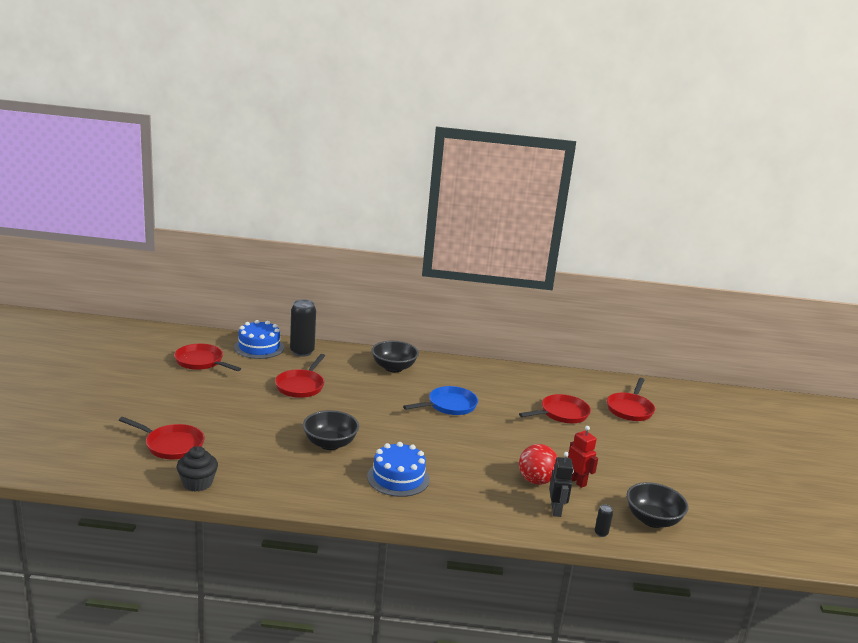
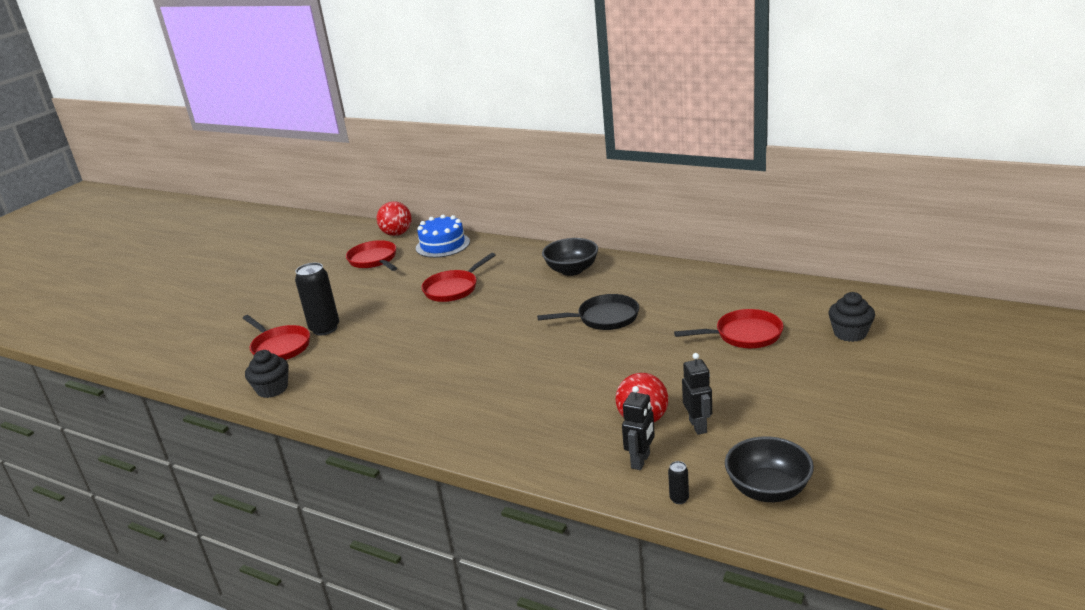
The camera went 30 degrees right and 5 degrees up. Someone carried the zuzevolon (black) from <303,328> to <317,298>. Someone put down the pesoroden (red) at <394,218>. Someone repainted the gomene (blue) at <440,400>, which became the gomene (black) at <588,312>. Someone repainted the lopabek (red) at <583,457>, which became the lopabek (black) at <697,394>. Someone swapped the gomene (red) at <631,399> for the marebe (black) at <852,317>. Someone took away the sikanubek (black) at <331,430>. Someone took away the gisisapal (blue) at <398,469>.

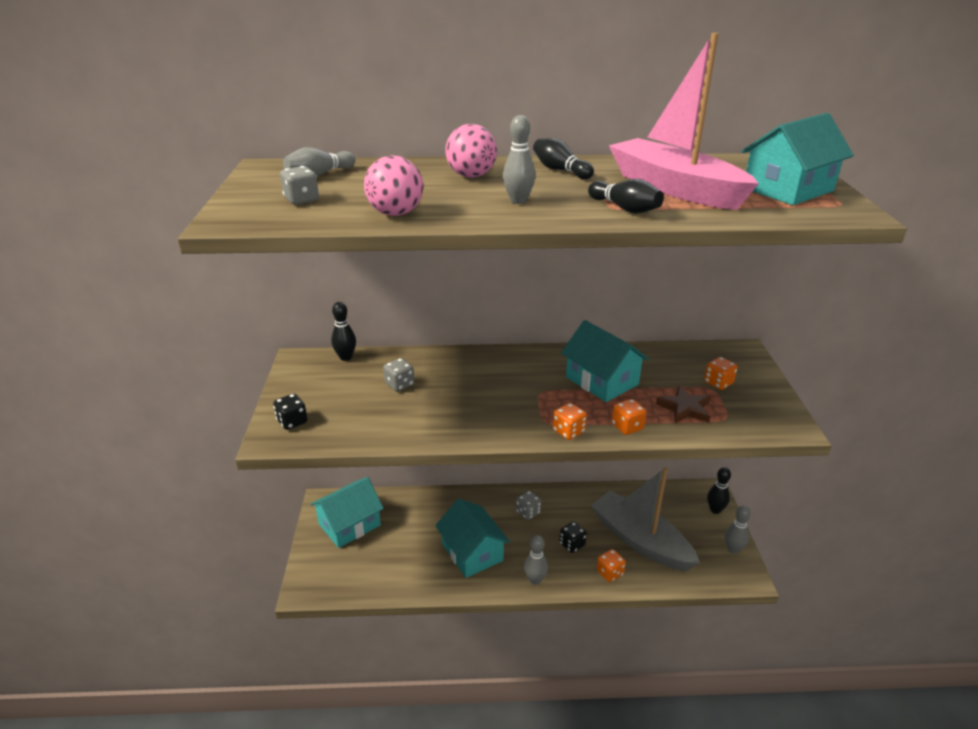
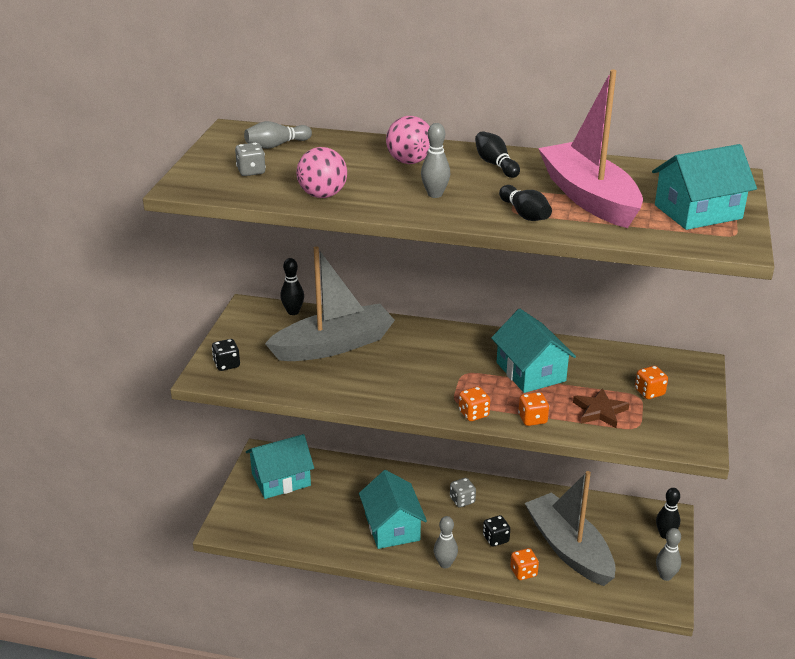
The camera went 15 degrees right and 0 degrees up. Someone swapped the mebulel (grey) at <398,374> for the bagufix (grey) at <330,303>.

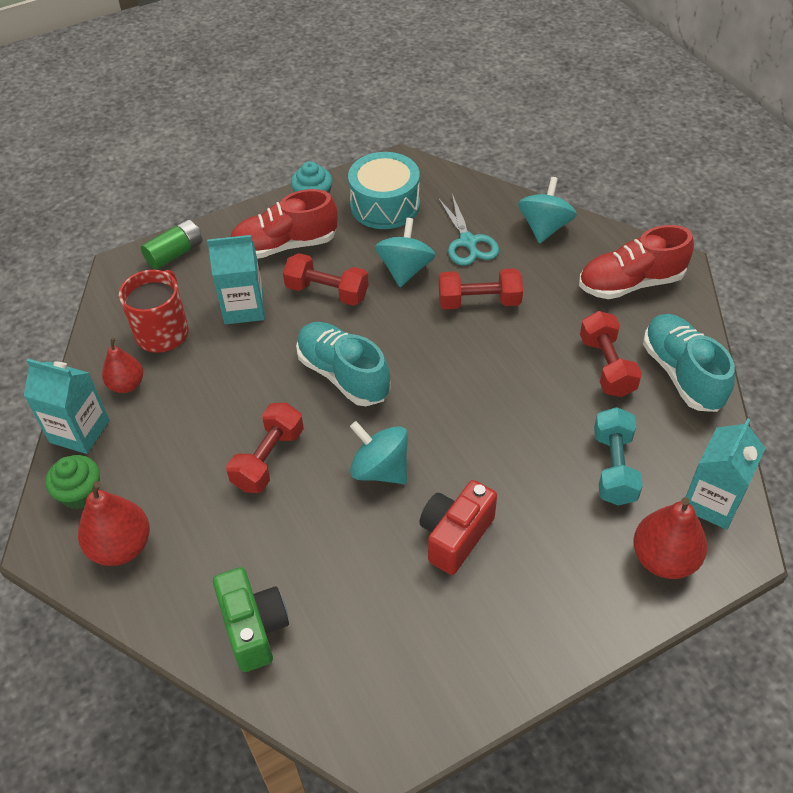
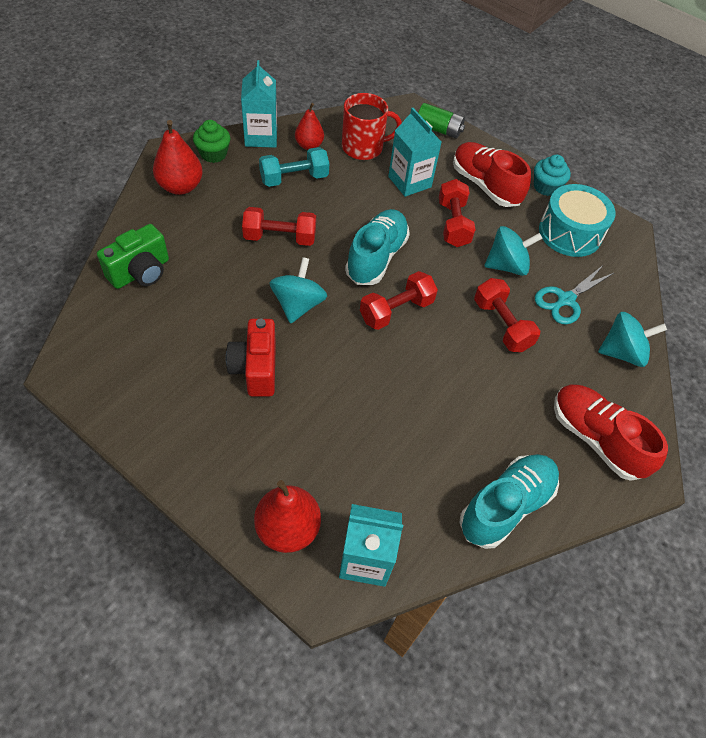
The camera went 60 degrees right and 5 degrees up. Someone rotated the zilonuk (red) at <458,527> by 105 degrees counterclockwise. Someone carried the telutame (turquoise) from <618,456> to <294,167>. Someone carried the telutame (red) from <611,354> to <399,300>.

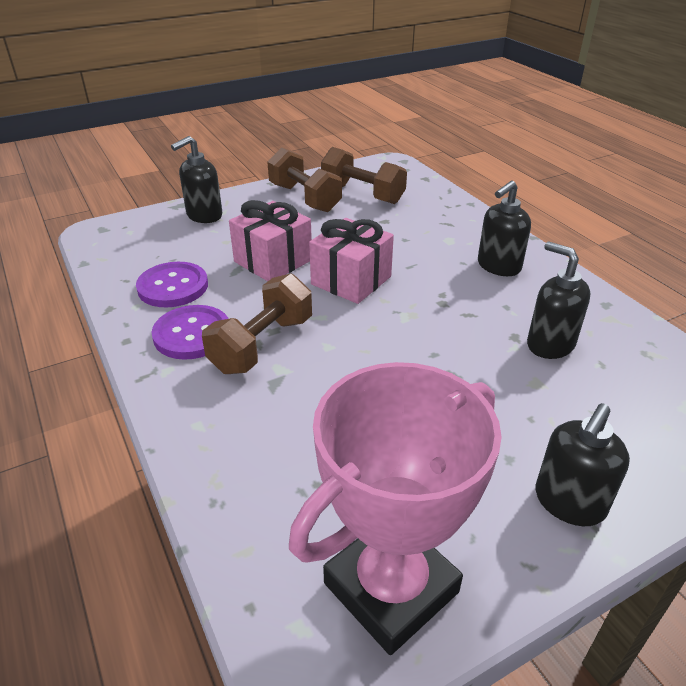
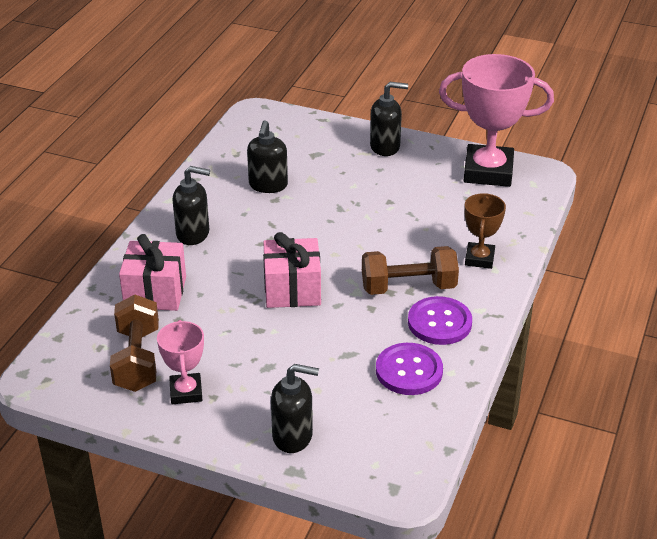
The camera went 130 degrees left and 0 degrees up. Someone carried the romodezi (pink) from <270,240> to <152,272>. Someone swapped the telutame (brown) at <304,179> for the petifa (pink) at <180,362>. Someone put down the petifa (brown) at <485,231>.

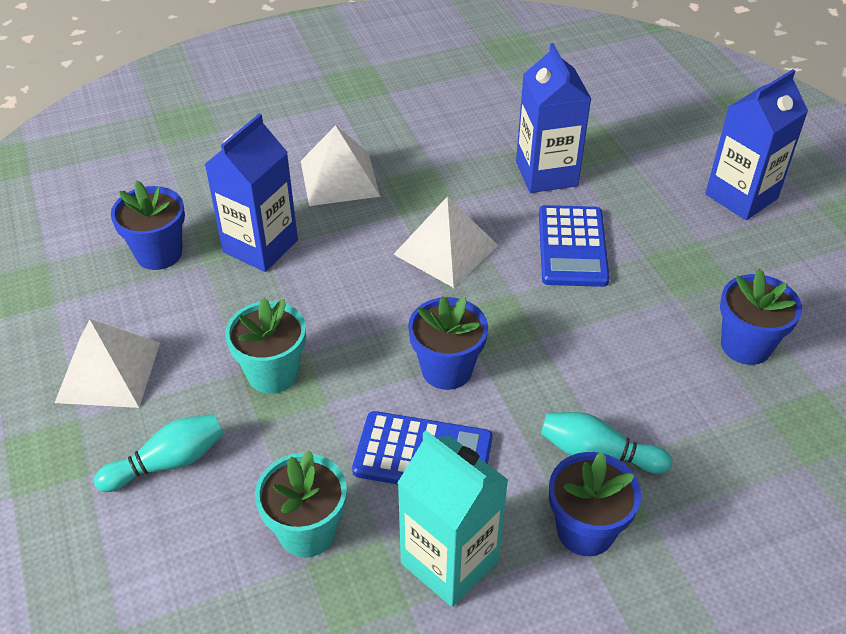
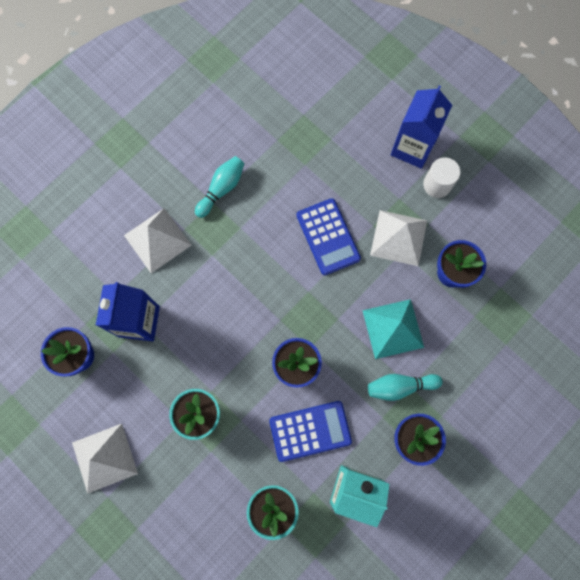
The camera went 25 degrees left and 30 degrees up. Someone carried the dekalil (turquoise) from <159,453> to <220,187>. Someone put down the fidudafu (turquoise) at <393,329>. Someone carried the fidudafu (white) from <446,242> to <398,238>. Someone put down the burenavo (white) at <441,177>. Someone took away the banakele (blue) at <553,118>.

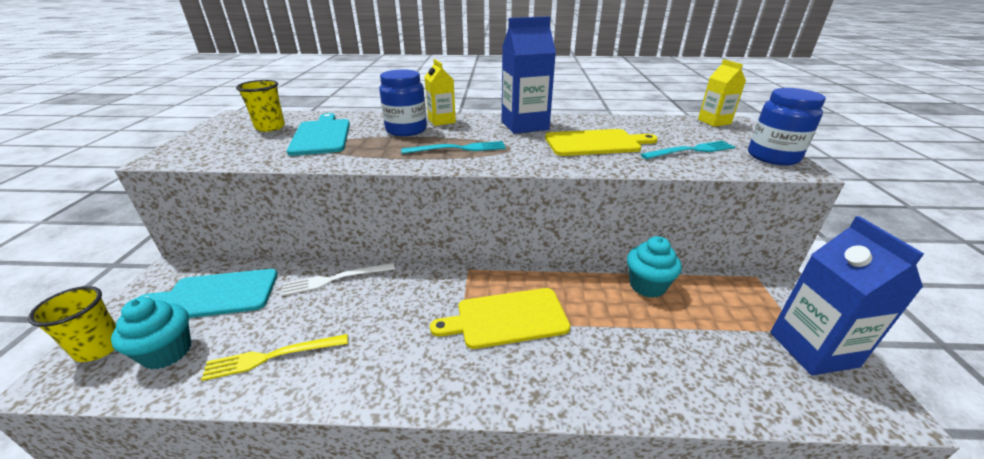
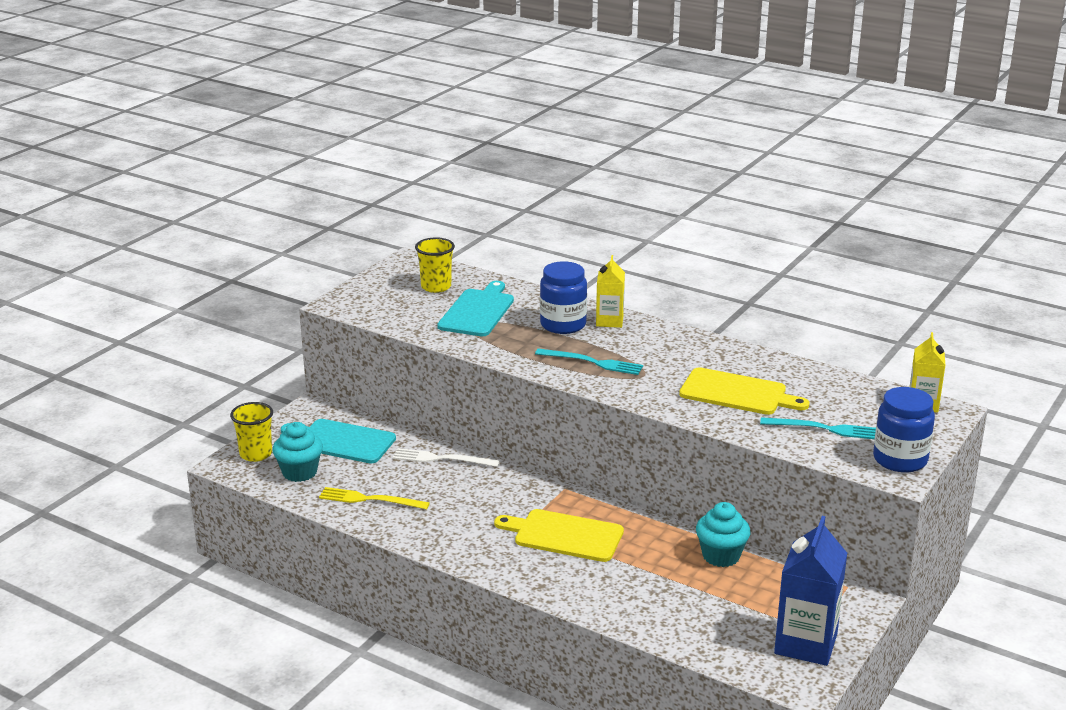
The camera went 30 degrees right and 5 degrees down. Someone took away the banakele (blue) at <529,75>.

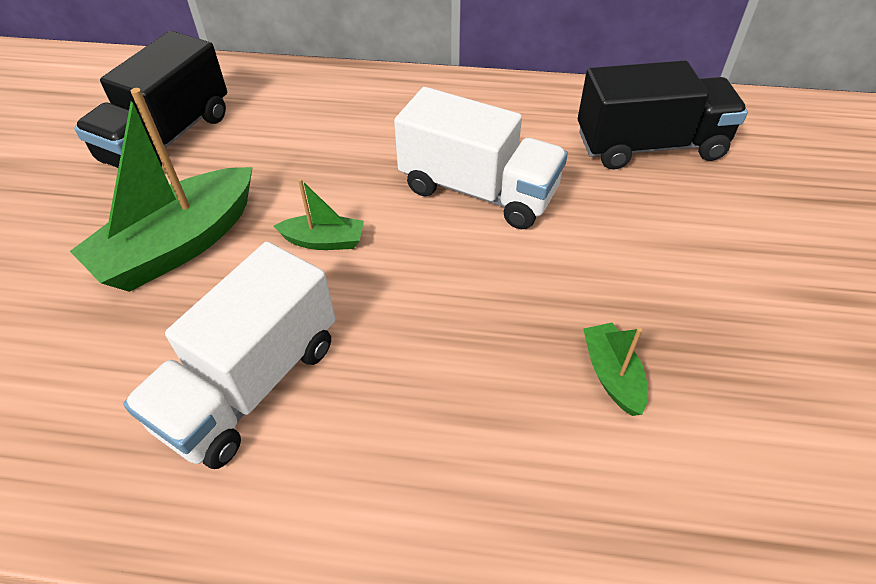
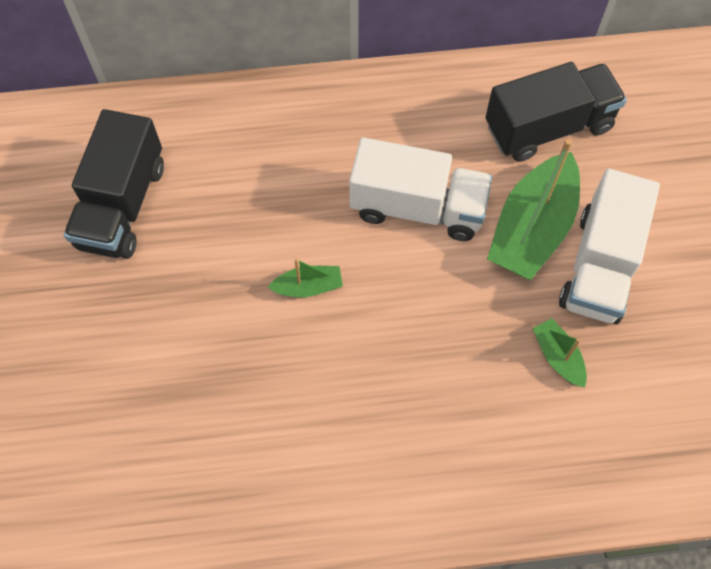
The camera went 15 degrees left and 15 degrees up. Someone carried the bagufix (green) from <161,190> to <533,209>. Someone carried the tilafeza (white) from <229,355> to <609,246>.

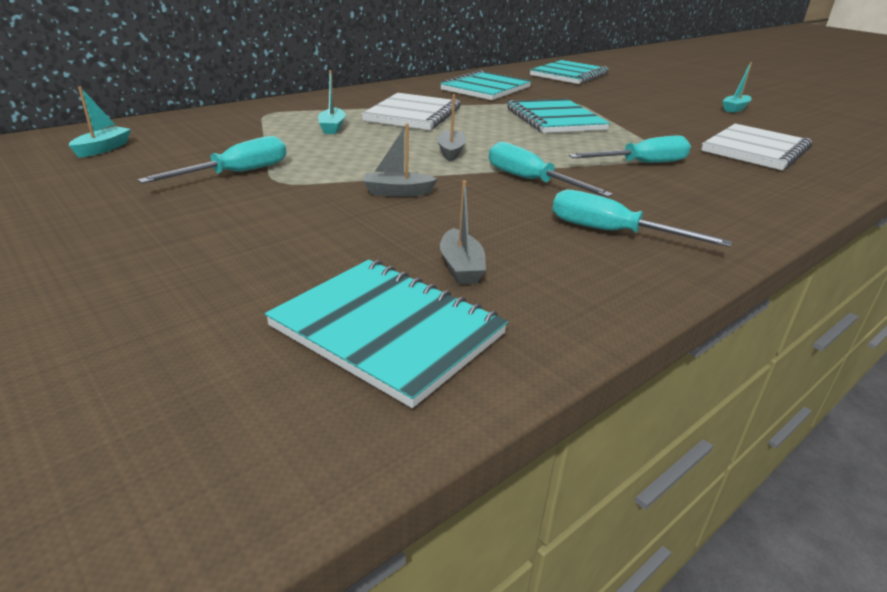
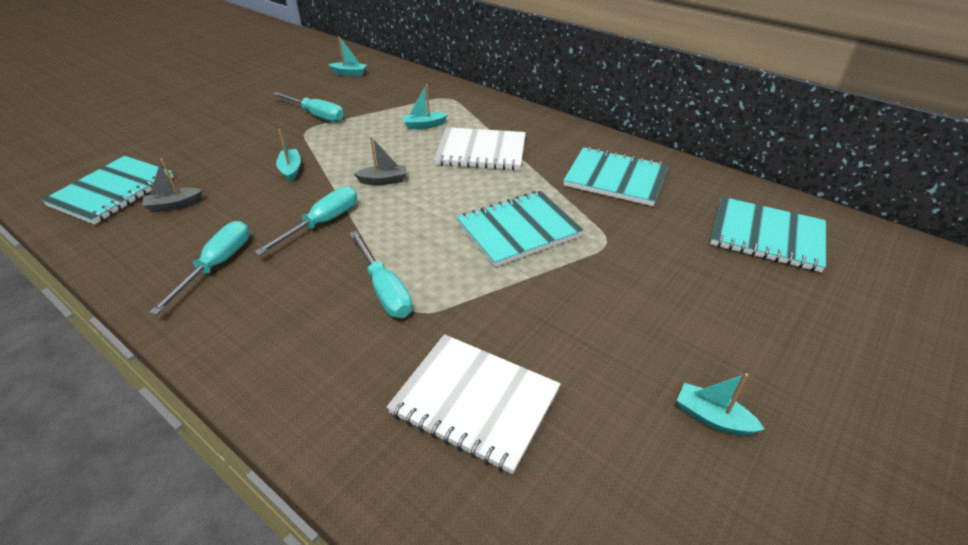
The camera went 80 degrees right and 10 degrees up. Someone repainted the bagufix (grey) at <401,160>, which became the bagufix (turquoise) at <288,155>.

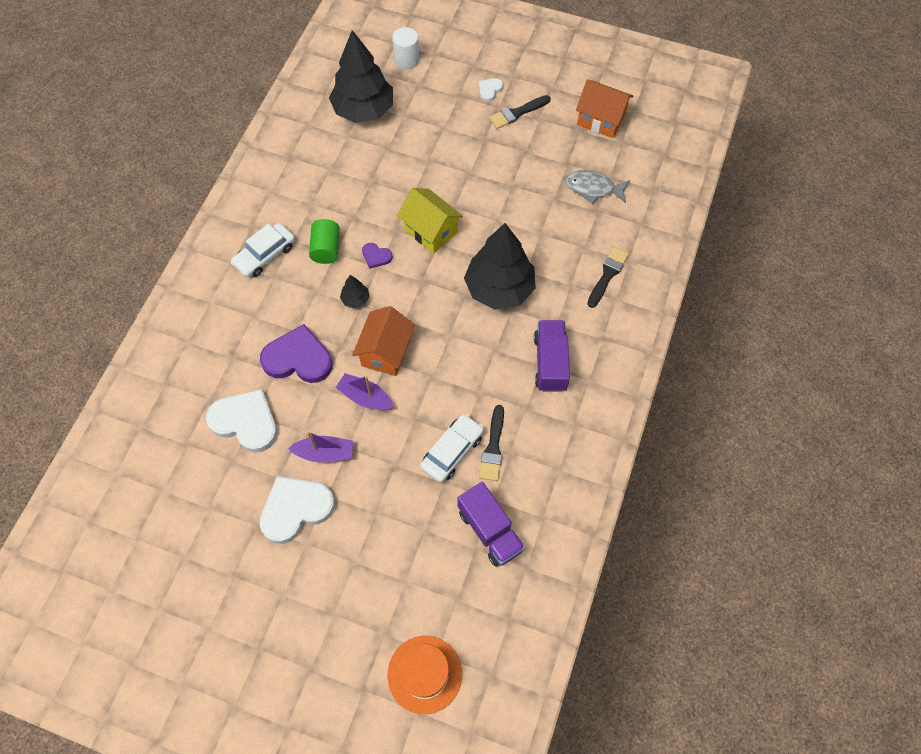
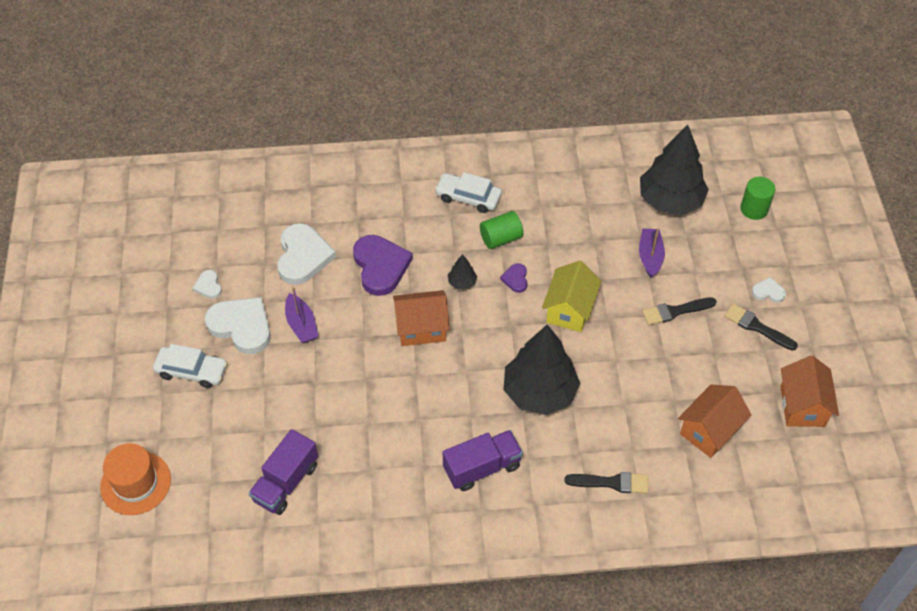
The camera went 65 degrees right and 10 degrees down. Someone carried the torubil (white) from <452,448> to <190,366>. Someone put down the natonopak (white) at <207,284>. Someone carried the bagufix (purple) from <365,391> to <652,253>. Someone carried the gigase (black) from <491,443> to <679,311>. Someone swapped the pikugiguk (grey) at <597,187> for the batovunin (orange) at <714,421>. Someone repainted the burenavo (white) at <406,48>, which became the burenavo (green) at <757,198>.

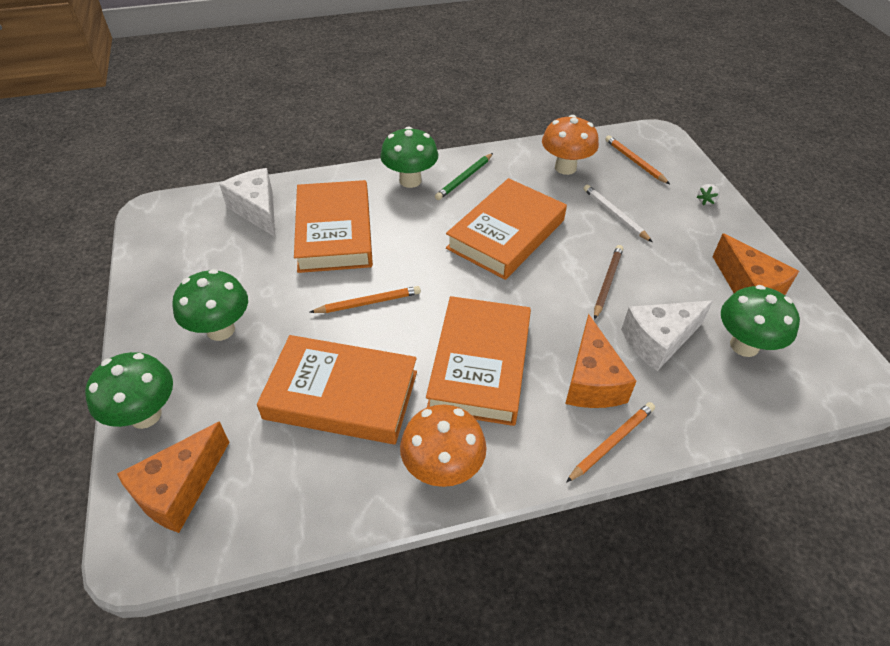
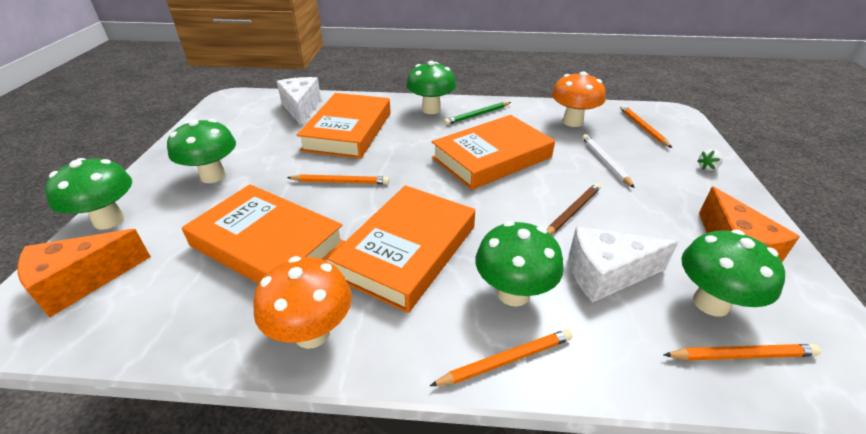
The camera went 20 degrees right and 10 degrees down. Someone swapped the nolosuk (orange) at <601,361> for the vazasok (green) at <519,264>. Someone put down the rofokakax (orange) at <742,352>.

